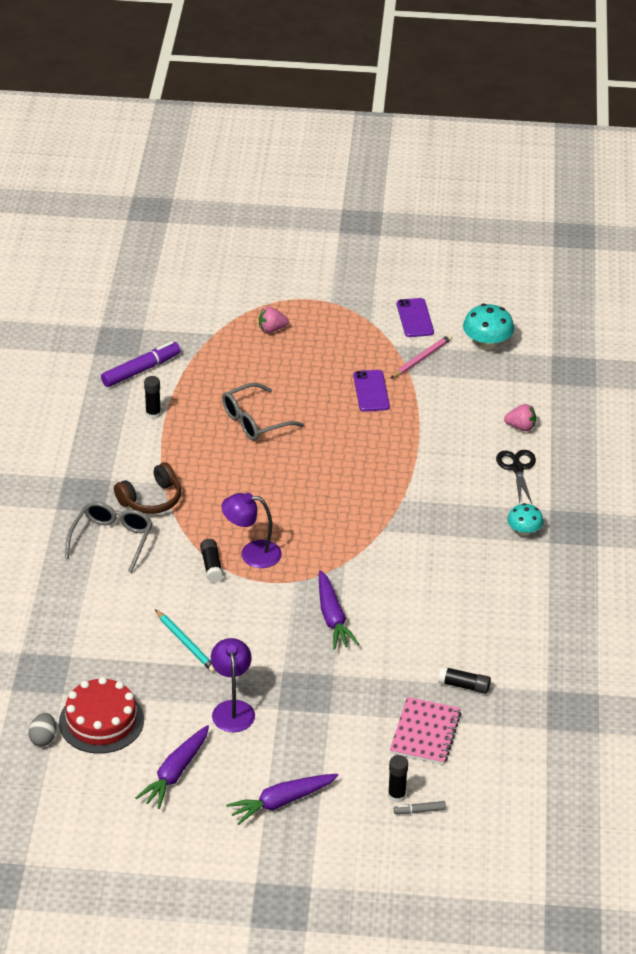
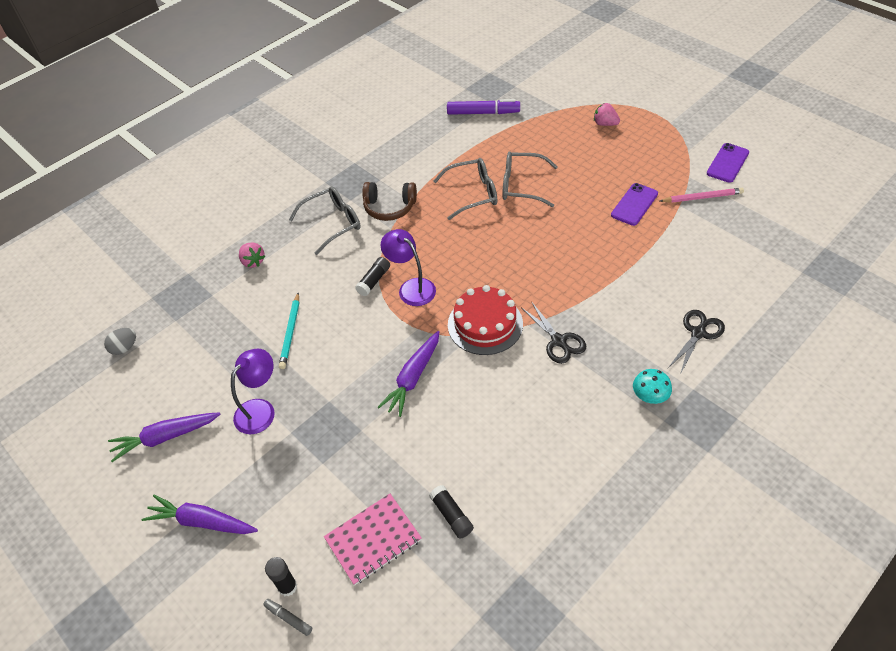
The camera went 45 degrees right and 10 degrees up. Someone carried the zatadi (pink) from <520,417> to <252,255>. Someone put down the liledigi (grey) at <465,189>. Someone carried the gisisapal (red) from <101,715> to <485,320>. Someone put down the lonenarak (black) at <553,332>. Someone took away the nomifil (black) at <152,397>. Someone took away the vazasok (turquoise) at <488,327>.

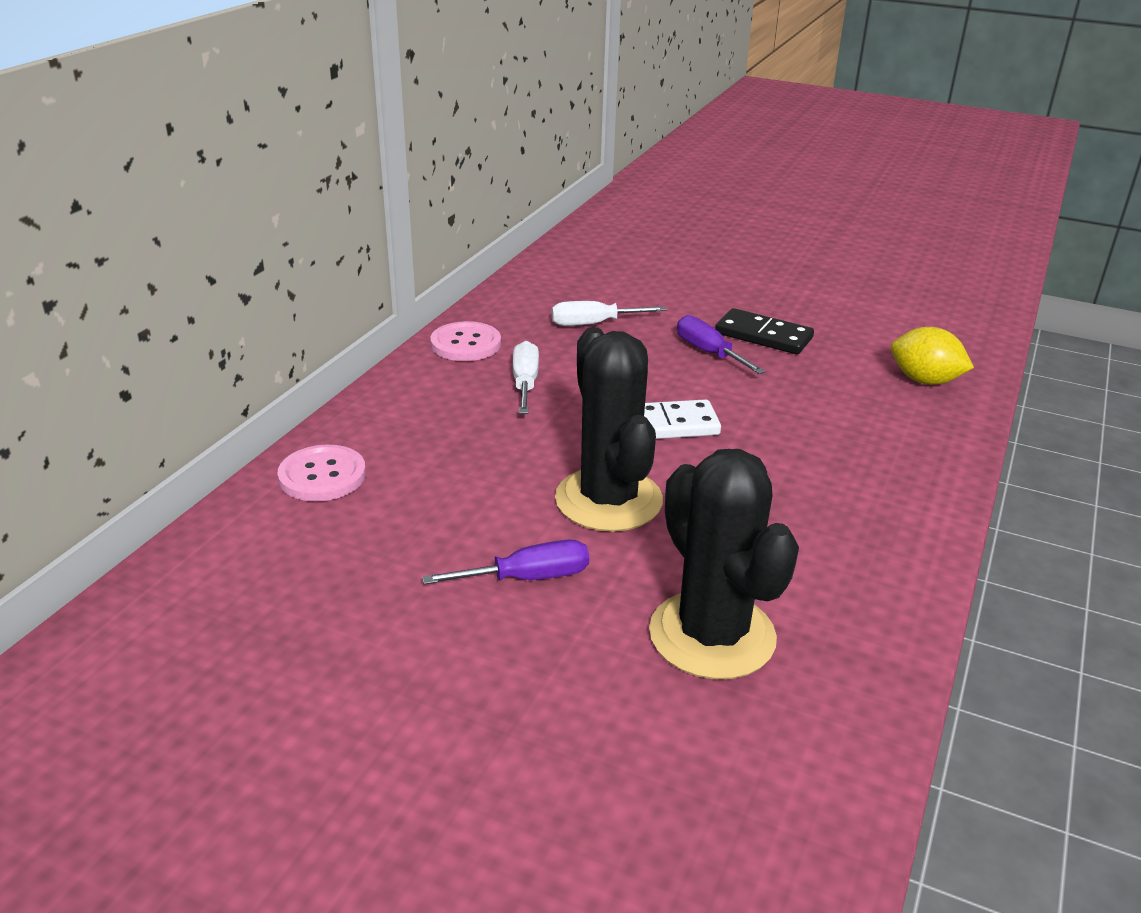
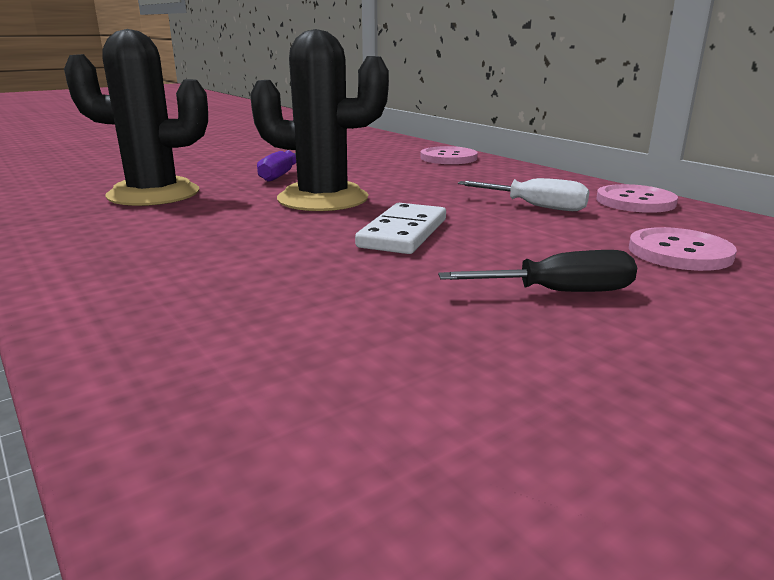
The camera went 120 degrees right and 10 degrees down. Someone repainted the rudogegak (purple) at <721,344>, which became the rudogegak (black) at <537,271>. Someone swapped the rudogegak (white) at <608,313> for the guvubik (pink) at <683,249>. Someone took away the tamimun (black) at <764,331>. Someone took away the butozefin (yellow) at <932,356>.

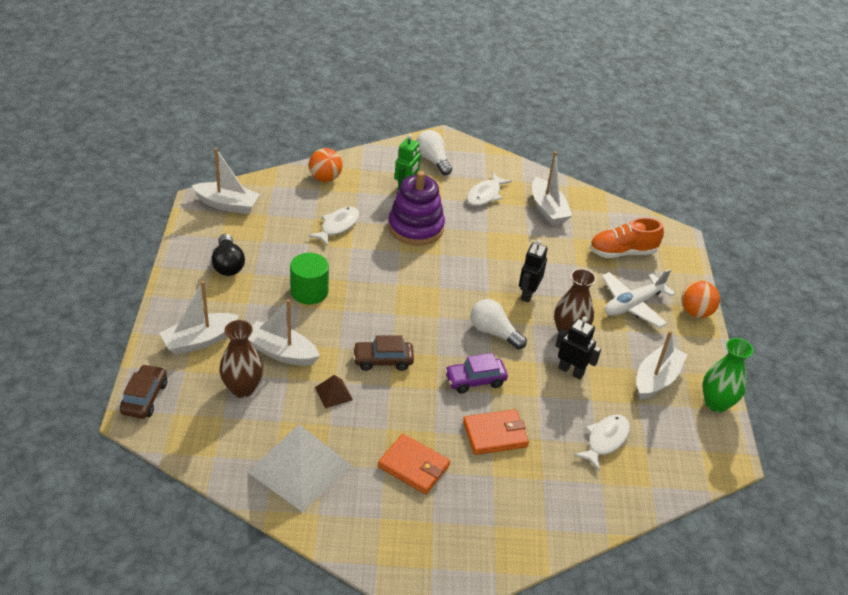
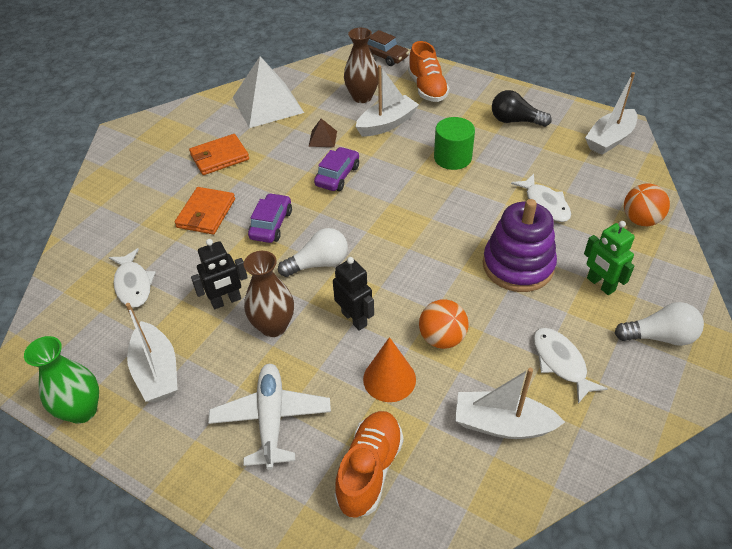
The camera went 125 degrees right and 5 degrees up. Someone repainted the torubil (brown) at <383,353>, which became the torubil (purple) at <336,169>. Someone put down the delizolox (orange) at <389,369>. Someone swapped the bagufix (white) at <199,318> for the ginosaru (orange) at <429,71>. Someone carried the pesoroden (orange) from <700,299> to <444,324>.

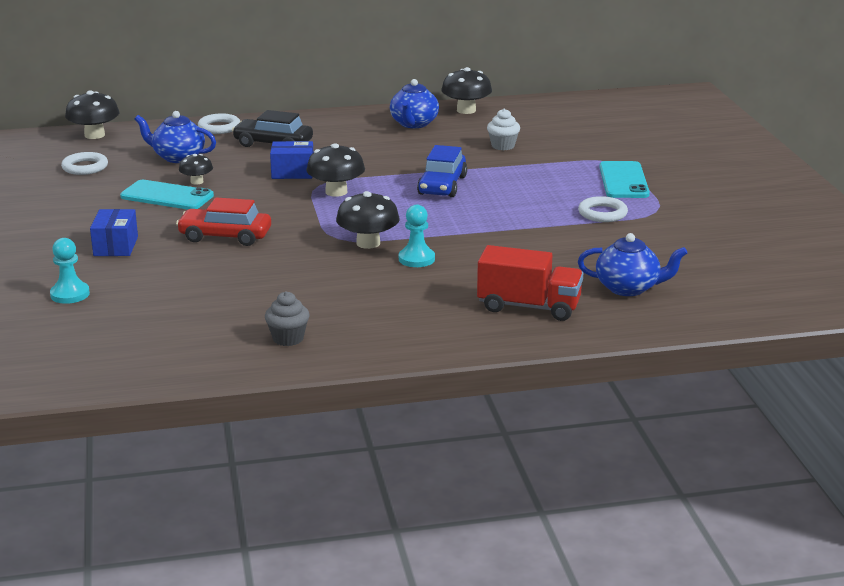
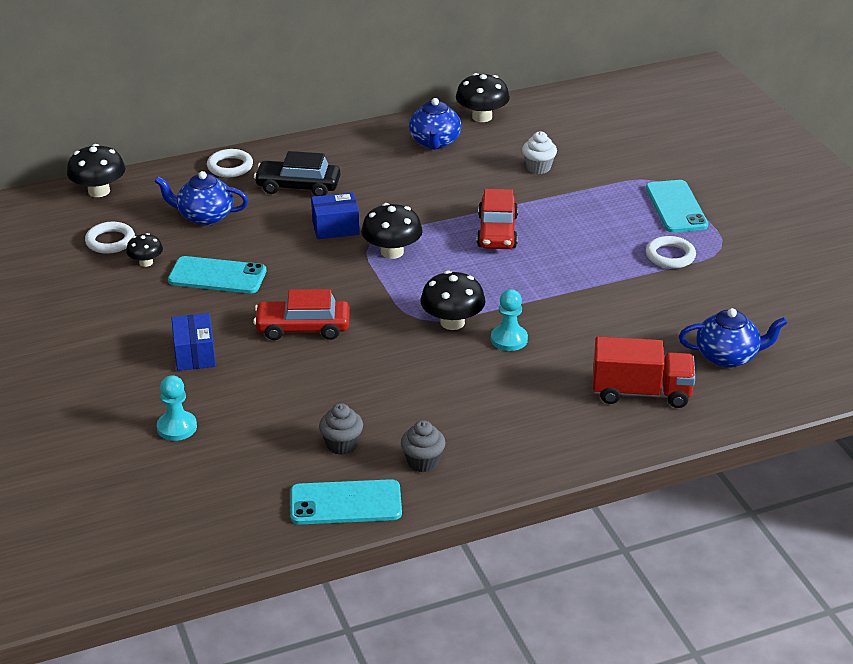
The camera went 10 degrees left and 10 degrees up. Someone carried the vazasok (black) from <196,169> to <144,250>. Someone put down the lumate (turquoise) at <346,502>. Someone put down the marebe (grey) at <341,429>. Someone repainted the torubil (blue) at <442,171>, which became the torubil (red) at <497,219>.

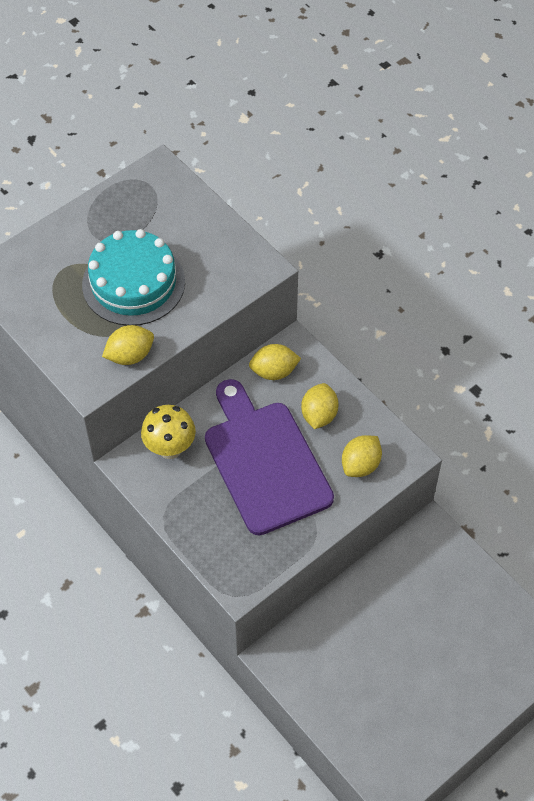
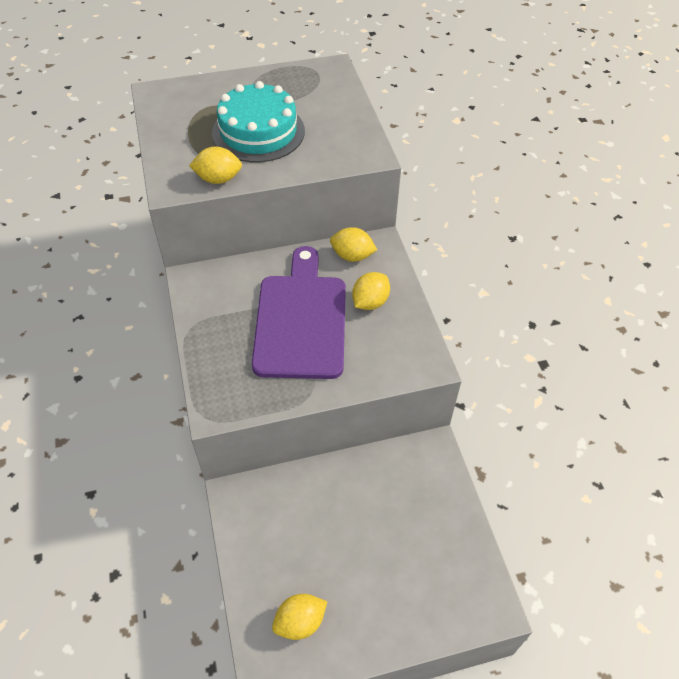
The camera went 25 degrees right and 5 degrees down. Someone carried the butozefin (yellow) from <362,456> to <299,617>. Someone took away the vazasok (yellow) at <168,432>.

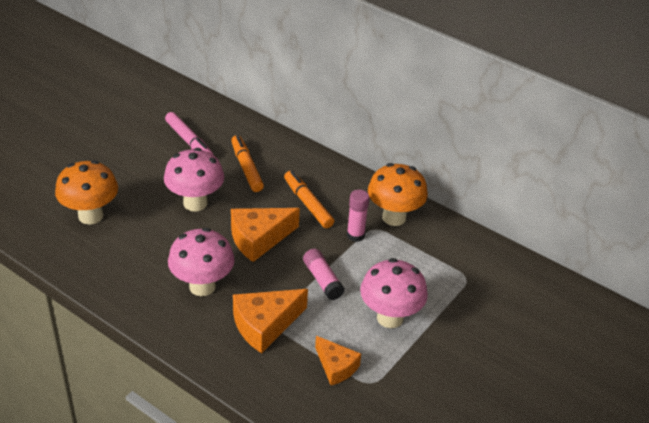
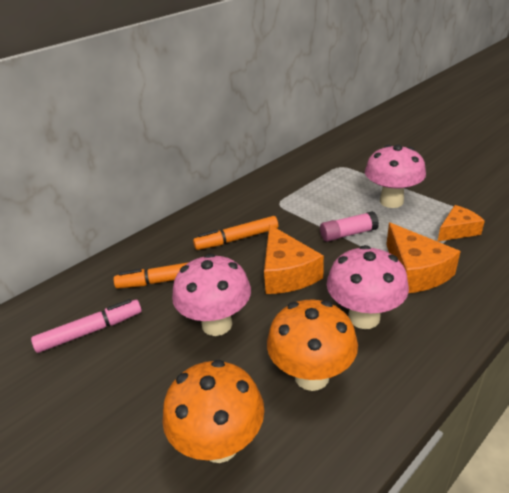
The camera went 75 degrees left and 5 degrees down. Someone carried the vazasok (orange) from <398,194> to <312,345>. Someone took away the nomifil (pink) at <358,215>.

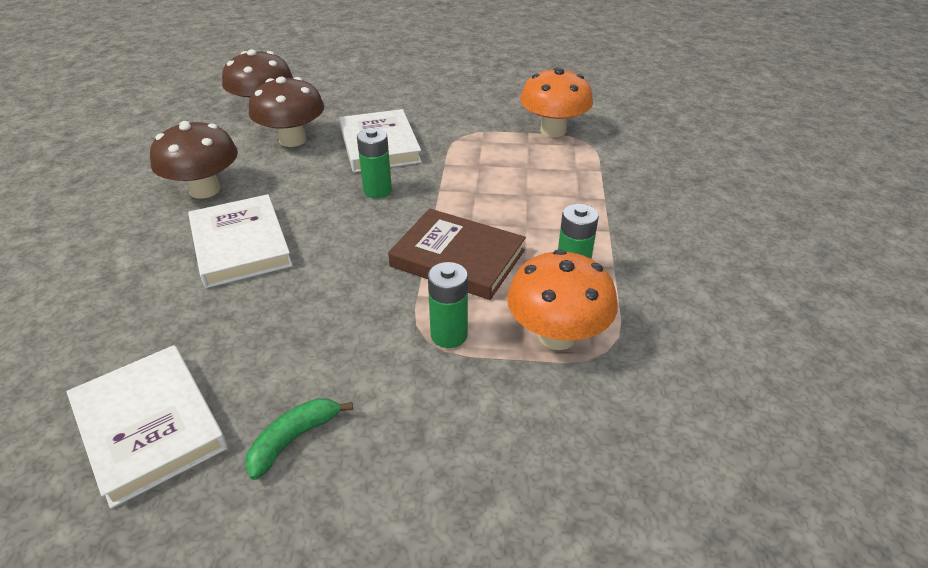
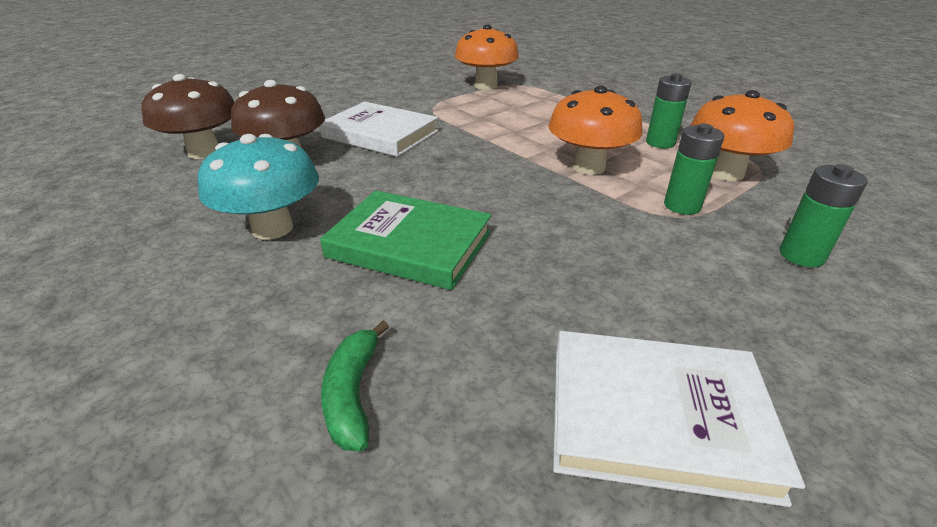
The camera went 45 degrees left and 5 degrees down. Someone repainted the vazasok (brown) at <194,160>, which became the vazasok (turquoise) at <258,187>. Someone repainted the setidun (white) at <240,241>, which became the setidun (green) at <405,240>. Someone carried the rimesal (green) from <299,439> to <355,386>. Someone swapped the setidun (brown) at <457,254> for the vazasok (orange) at <595,130>. Someone carried the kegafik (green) from <374,163> to <823,215>.

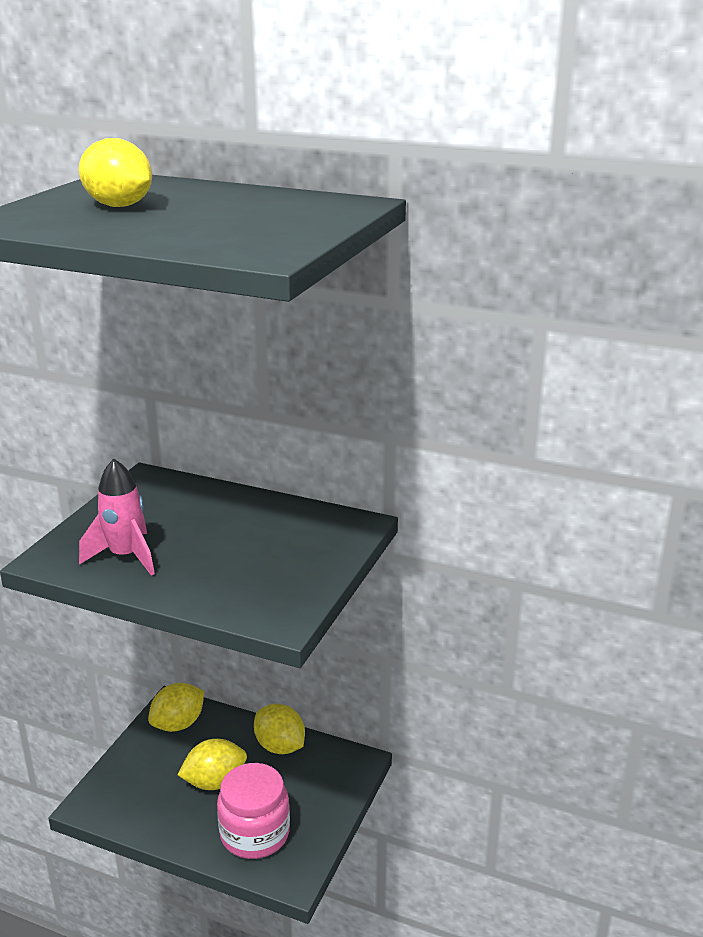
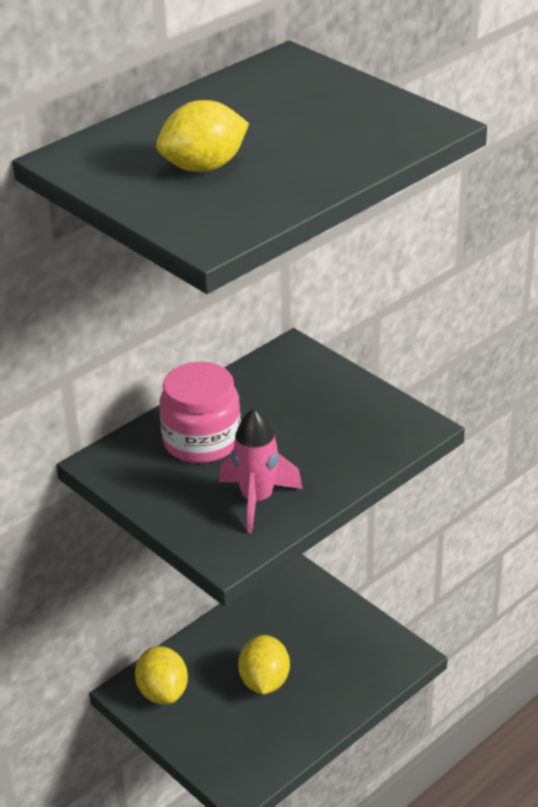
The camera went 65 degrees left and 10 degrees up. Someone carried the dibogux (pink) from <253,811> to <200,412>. Someone took away the butozefin (yellow) at <279,729>.

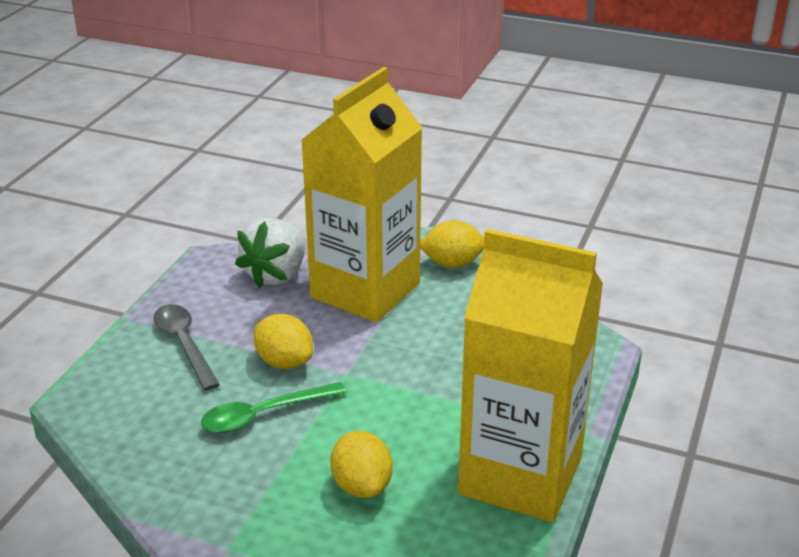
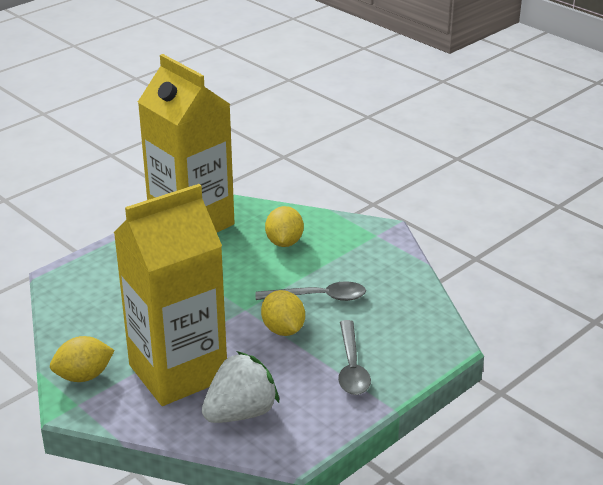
The camera went 155 degrees left and 0 degrees up. Someone rotated the butozefin (yellow) at <452,244> by 45 degrees counterclockwise. Someone repainted the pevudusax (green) at <274,407>, which became the pevudusax (grey) at <311,291>.

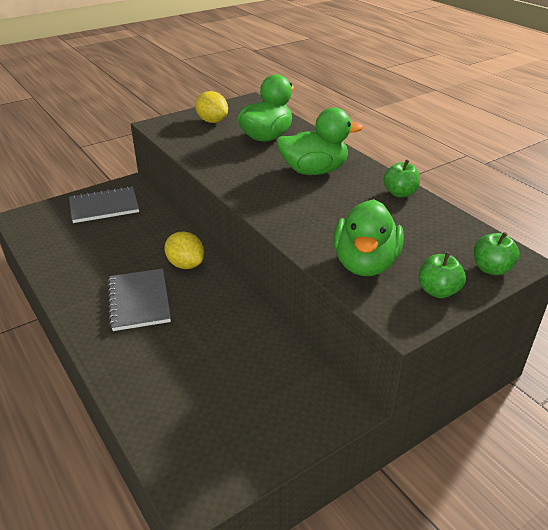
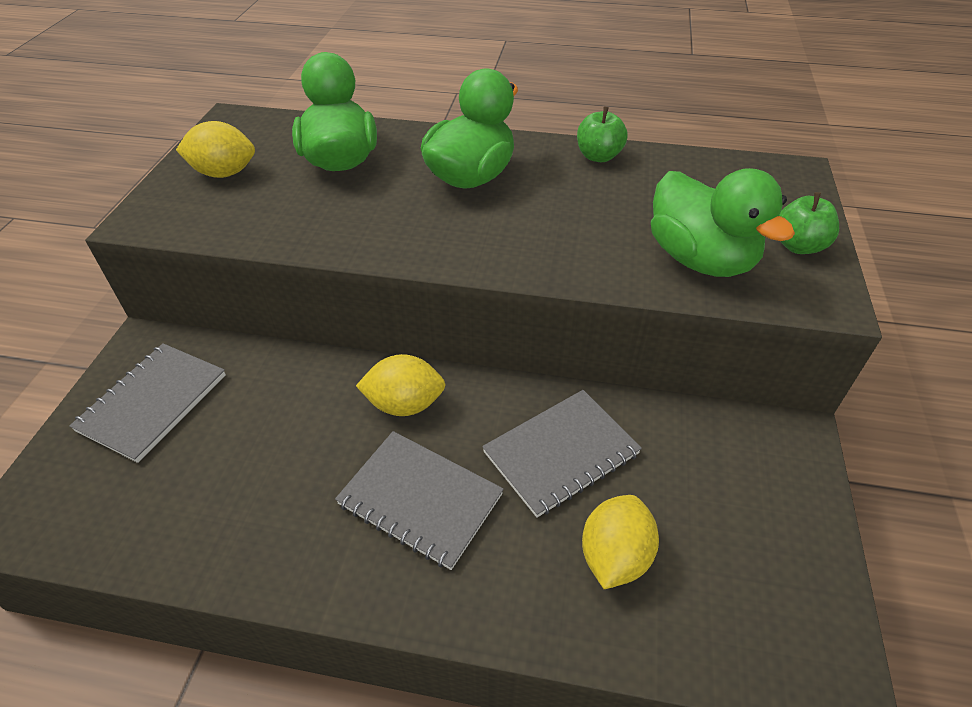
The camera went 45 degrees left and 10 degrees up. Someone put down the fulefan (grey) at <562,454>. Someone put down the butozefin (yellow) at <620,542>. Someone took away the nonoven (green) at <496,253>.

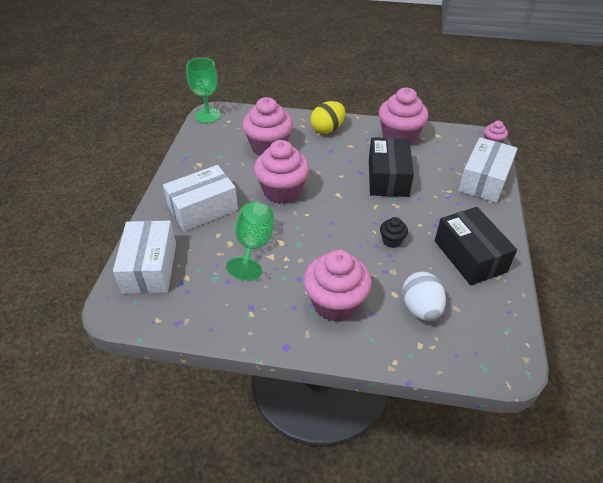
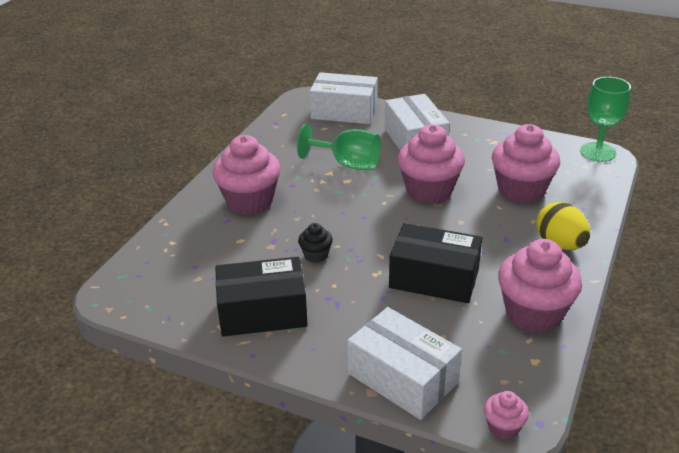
The camera went 105 degrees right and 10 degrees down. Someone took away the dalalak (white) at <424,296>.

